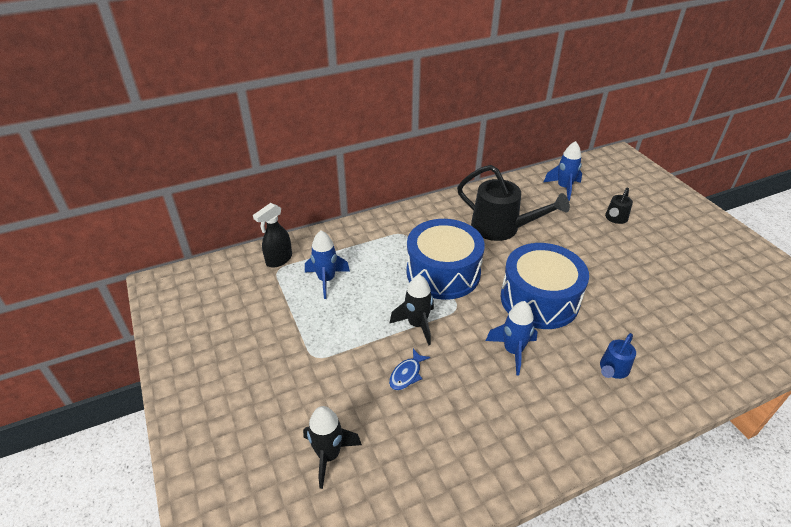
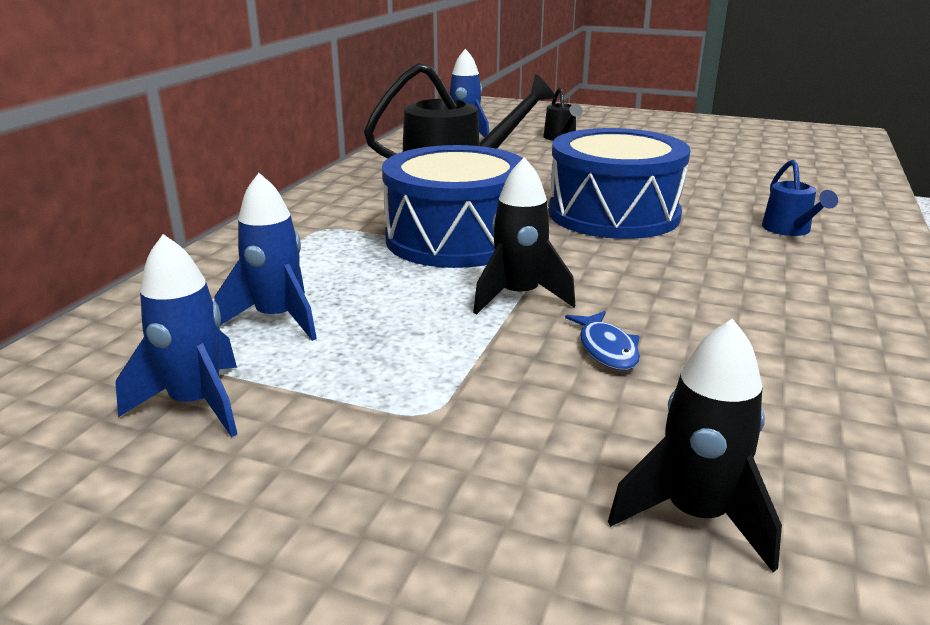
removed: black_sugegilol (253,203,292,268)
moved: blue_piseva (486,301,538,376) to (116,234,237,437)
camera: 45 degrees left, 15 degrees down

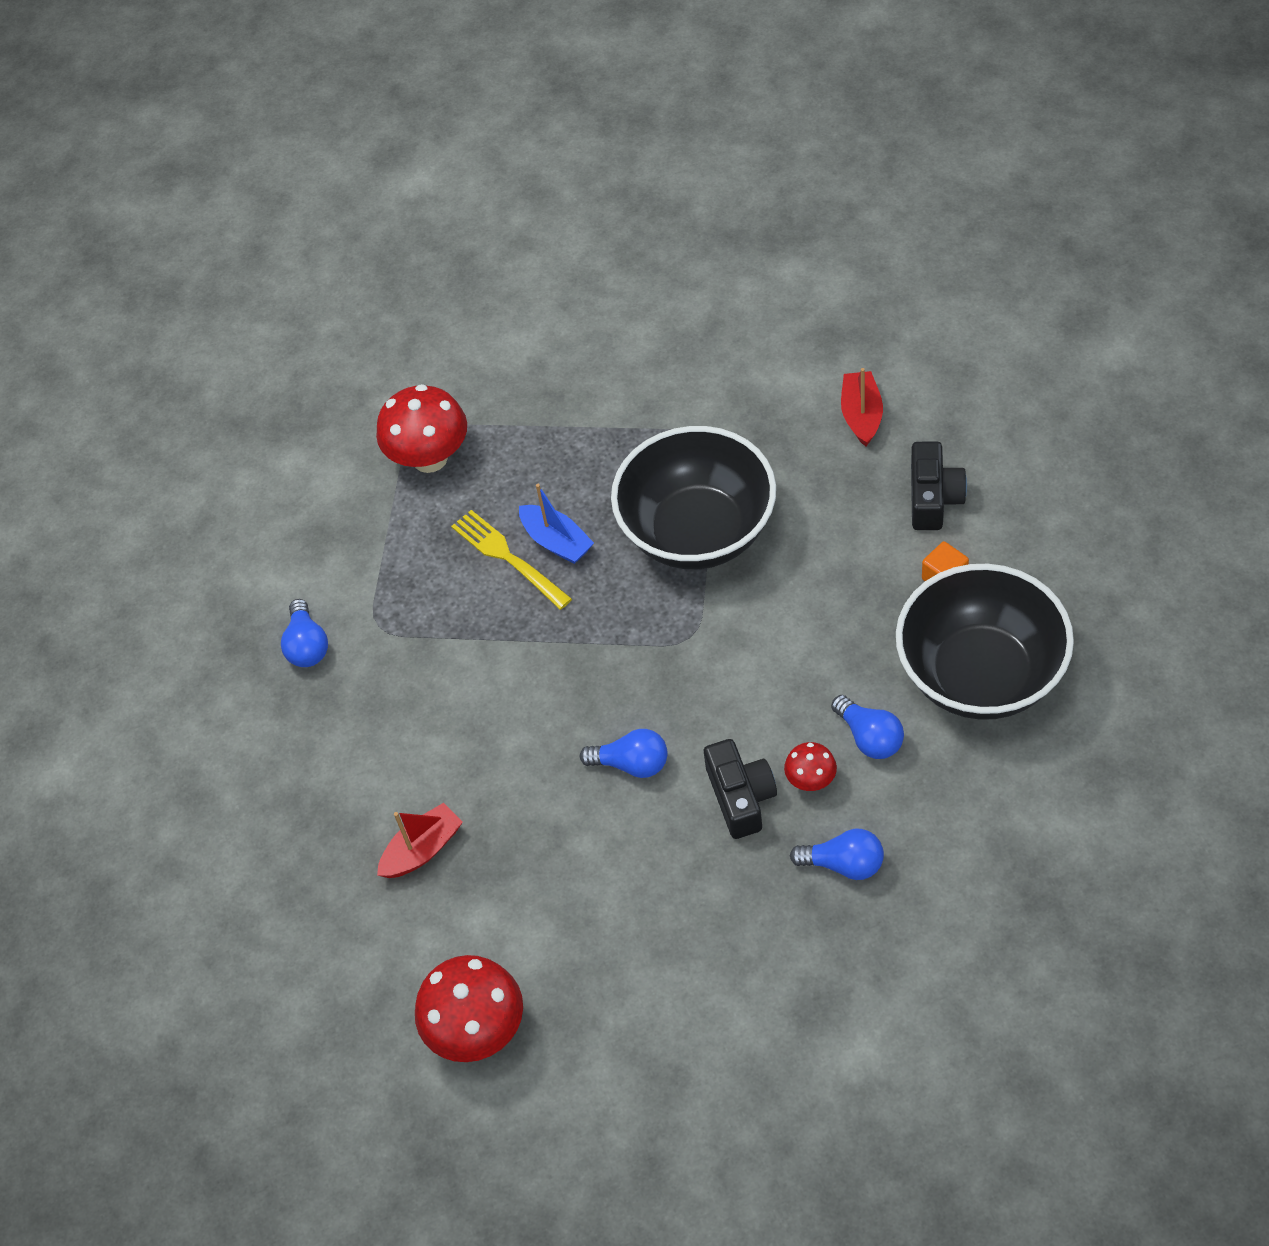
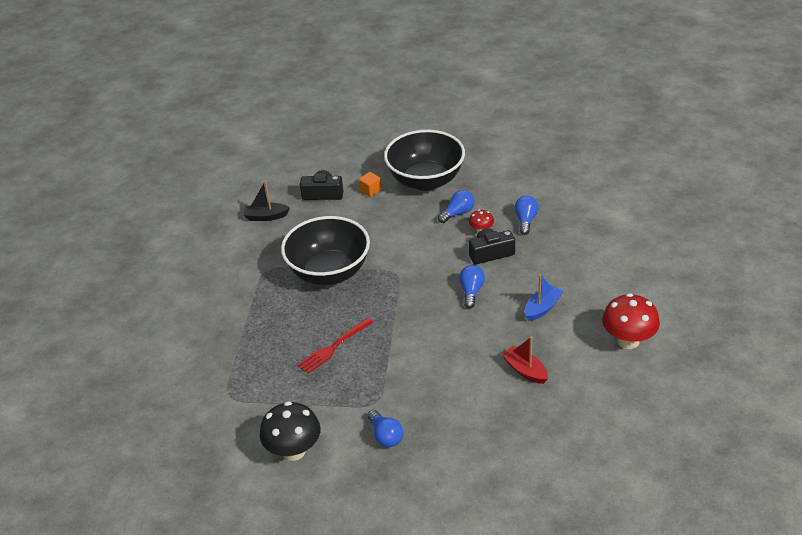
removed: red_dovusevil (376,384,467,473)
added: black_dovusevil (260,401,321,461)
moved: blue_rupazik (519,484,594,564) to (525,274,564,321)
recoloured: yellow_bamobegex (451,510,572,610) to red_bamobegex (297,318,374,374); red_rupazik (841,368,883,446) to black_rupazik (243,181,290,221)
turned: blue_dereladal (281,599,328,667) = (368,410,403,447) 75 degrees clockwise
camera: 95 degrees left, 15 degrees down

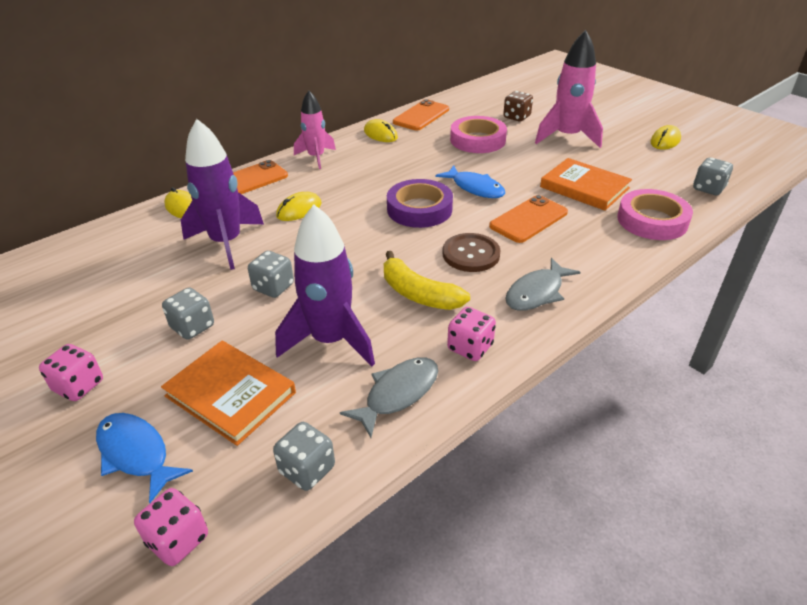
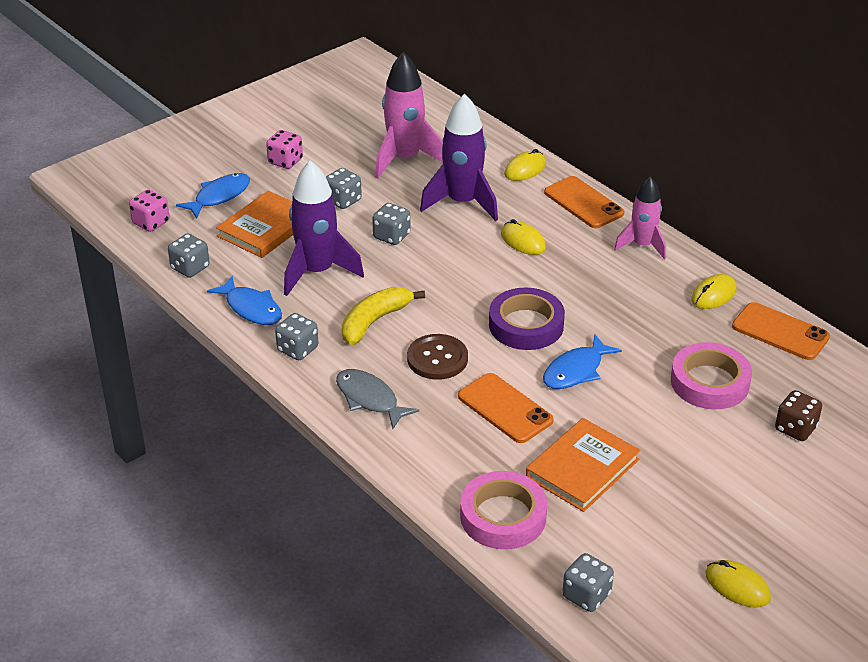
moved: pink_piseva (535,30,603,148) to (375,52,443,178)
recoloured: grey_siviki (340,357,438,438) to blue_siviki (207,276,282,325); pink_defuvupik (447,307,496,361) to grey_defuvupik (275,313,318,360)
camera: 90 degrees right, 0 degrees up

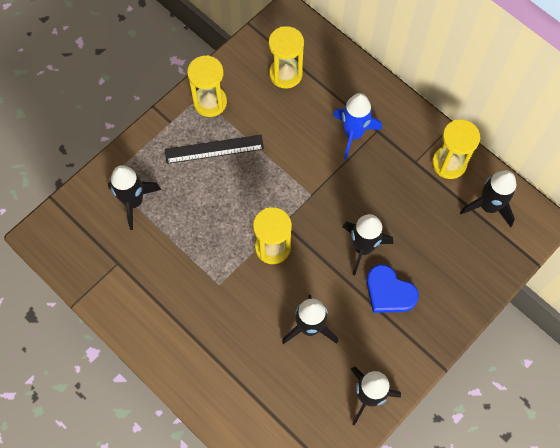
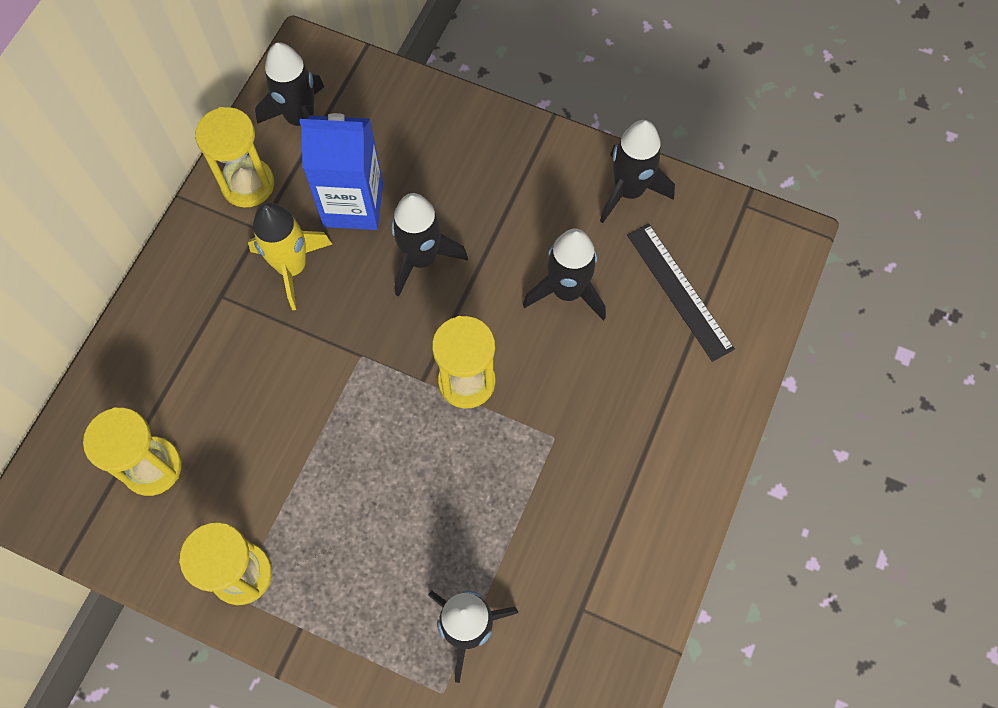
removed: blue_piseva (333,93,382,159); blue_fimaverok (367,264,419,313)
added: yellow_piseva (248,202,332,310); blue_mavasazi (300,113,383,230)
moved: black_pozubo (165,135,264,164) to (627,223,735,362)
camera: 110 degrees left, 0 degrees up

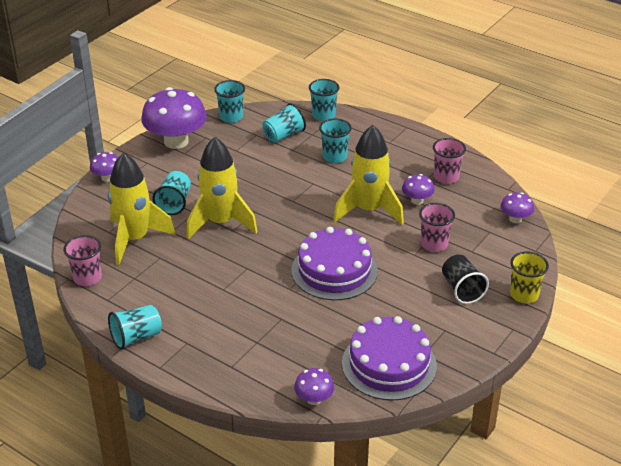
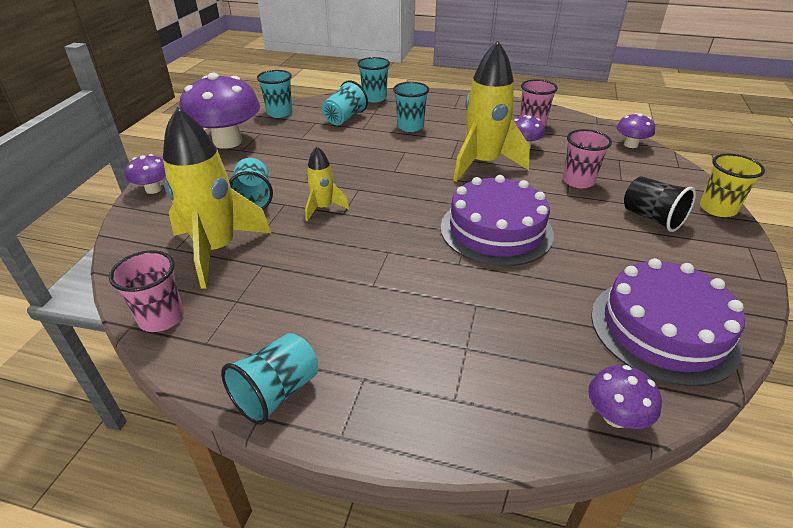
resized: yellow_piseva (186,137,258,239) = (305,146,349,221) x0.51
camera: 20 degrees left, 0 degrees up

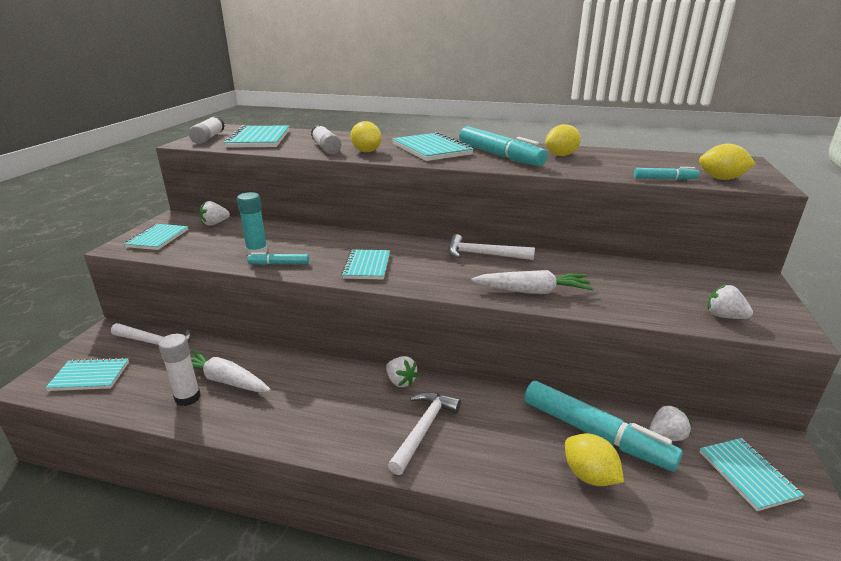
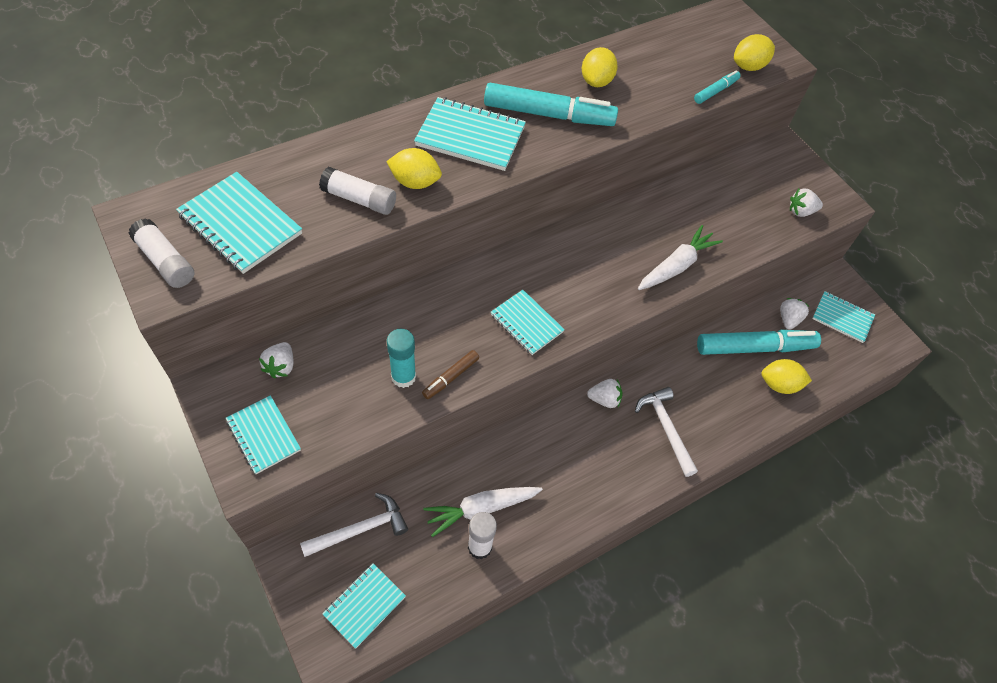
removed: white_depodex (448,234,535,260)
recoloured: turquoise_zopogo (247,253,309,265) to brown_zopogo (422,350,479,399)
camera: 50 degrees left, 30 degrees up

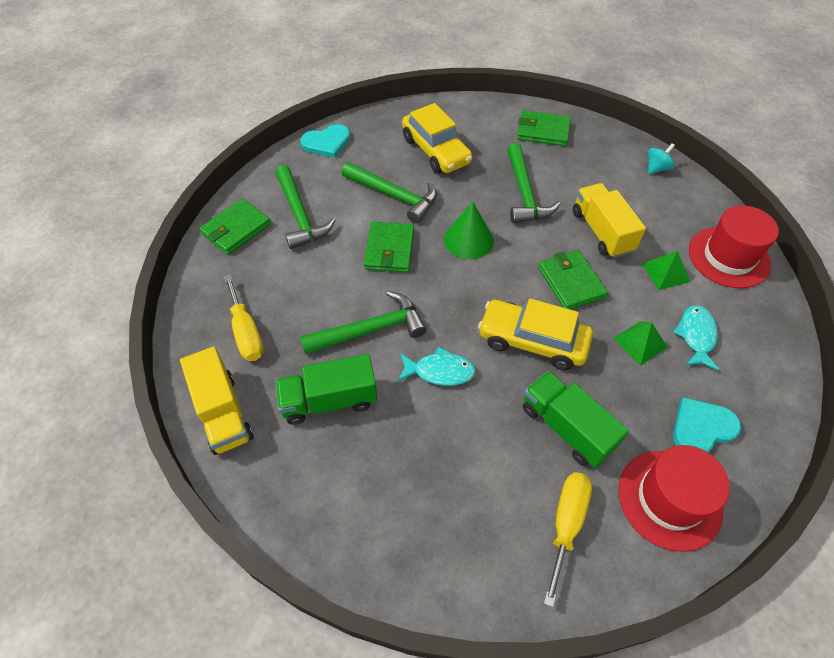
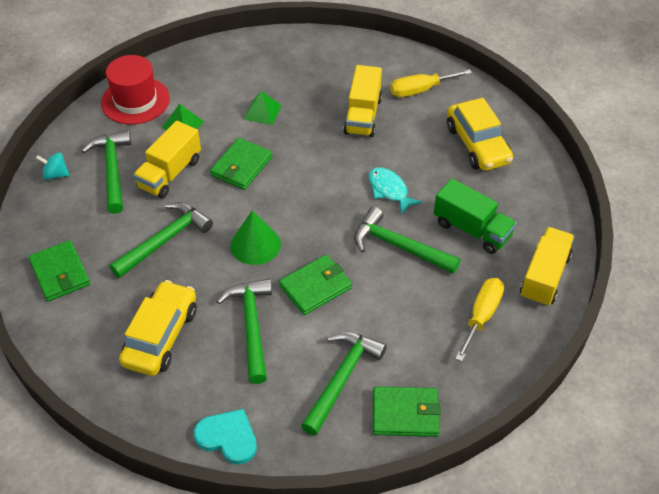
removed: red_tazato (619,445,730,552); turquoise_siviki (673,305,719,371); turquoise_fimaverok (673,397,741,452)
added: green_depodex (82,130,131,214)
moved: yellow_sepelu (478,298,593,370) to (447,98,513,171)
recoloured: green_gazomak (523,371,629,468) to yellow_gazomak (343,65,382,137)
camera: 130 degrees left, 5 degrees down

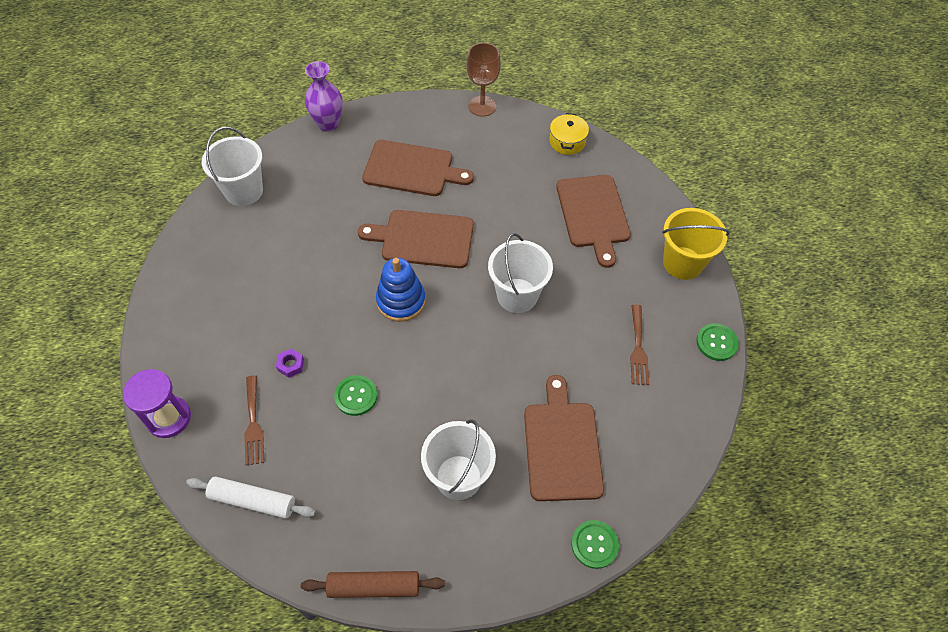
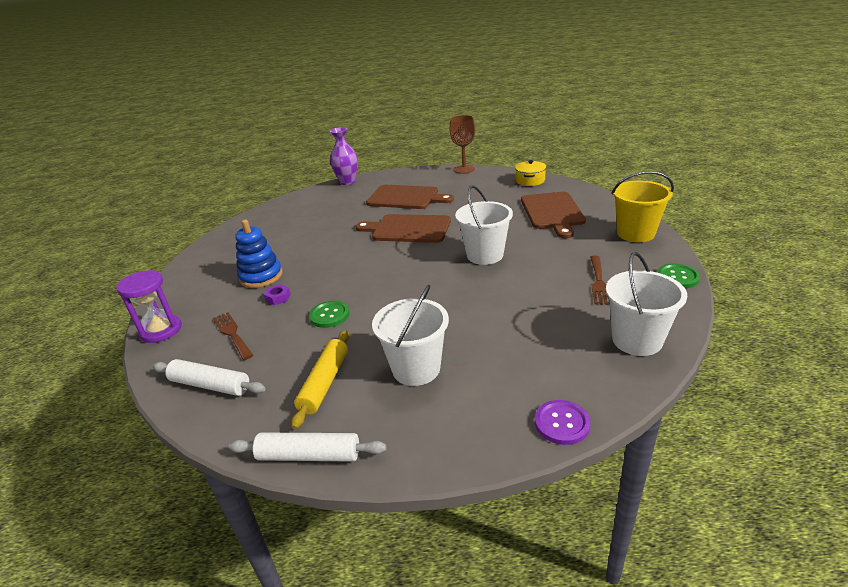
removed: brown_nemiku (524,375,604,501)
added: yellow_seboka (291,330,349,429)
moved: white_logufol (202,127,263,206) to (606,252,687,356); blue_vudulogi (376,258,425,322) to (235,219,283,288)
recoloured: brown_seboka (301,571,445,598) to white_seboka (229,433,386,462); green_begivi (571,520,619,569) to purple_begivi (535,400,590,445)
turned: brown_bamobegex (244,375,264,465) = (213,312,253,360) 150 degrees clockwise
camera: 10 degrees right, 25 degrees down

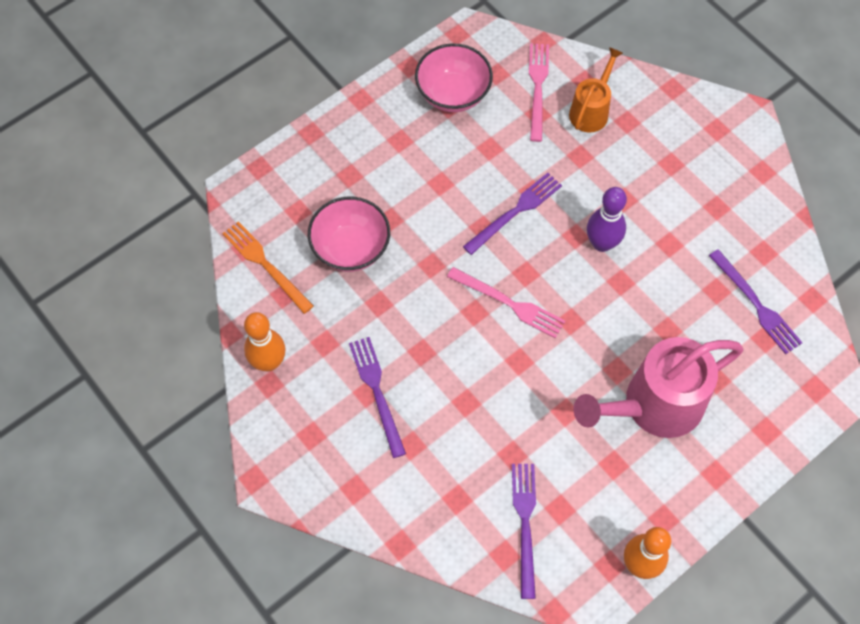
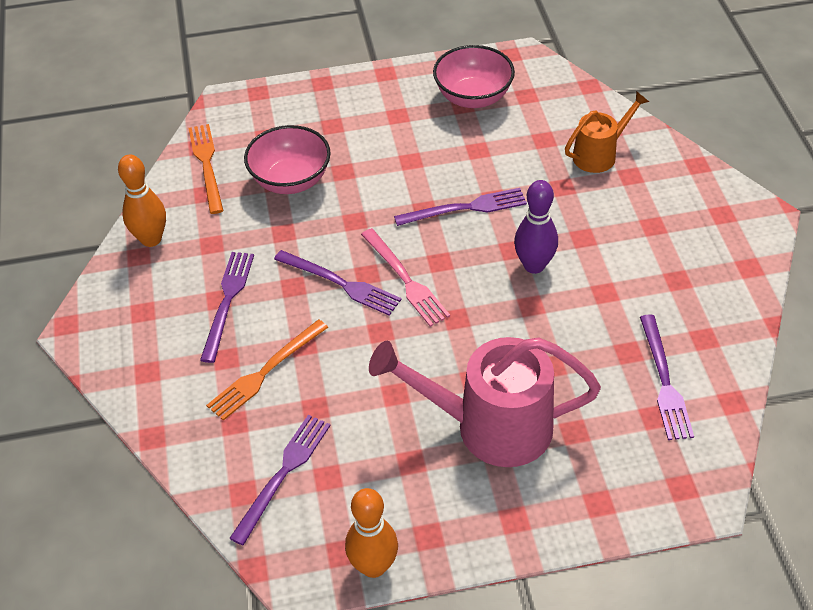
removed: pink_bamobegex (529,43,549,142)
added: orange_bamobegex (206,320,328,421); purple_bamobegex (274,250,402,316)
camera: 30 degrees right, 15 degrees down

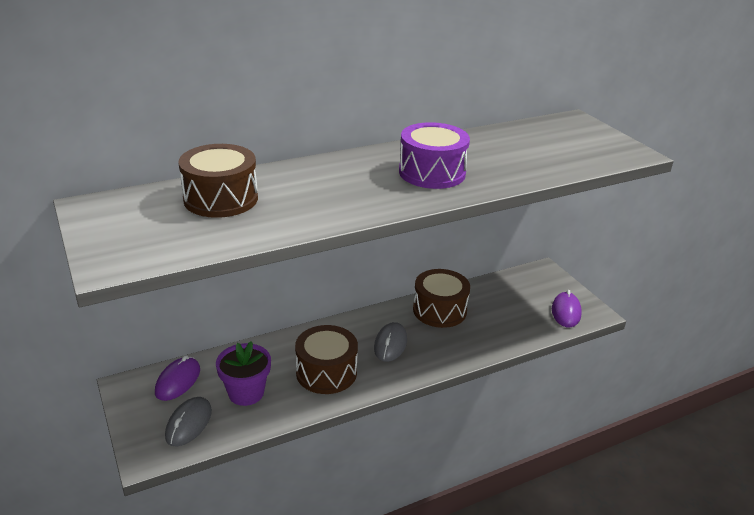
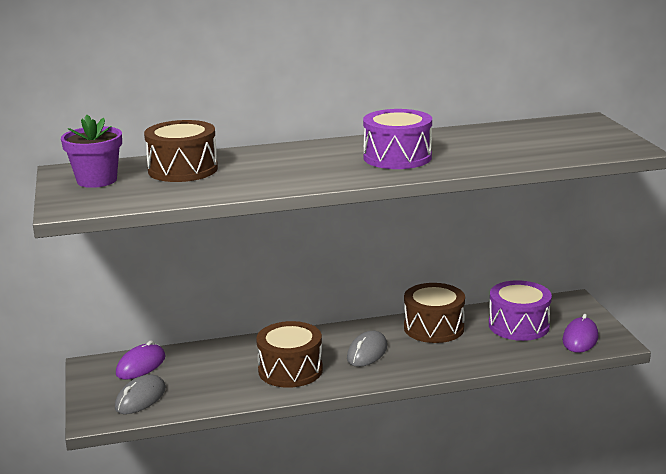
added: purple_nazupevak (489,280,552,341)
moved: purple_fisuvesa (216,341,271,406) to (61,115,122,188)
camera: 15 degrees right, 10 degrees down

